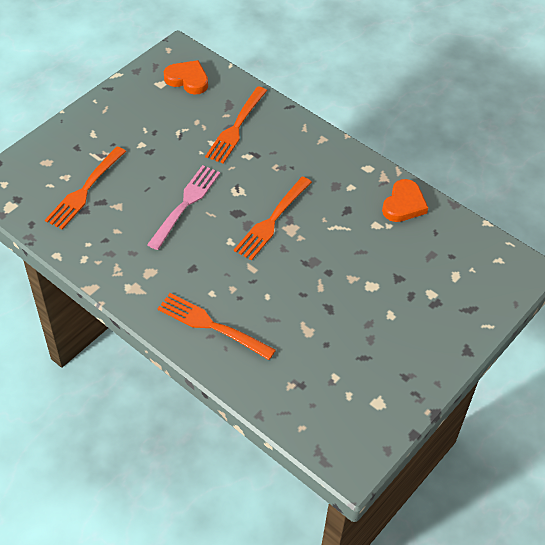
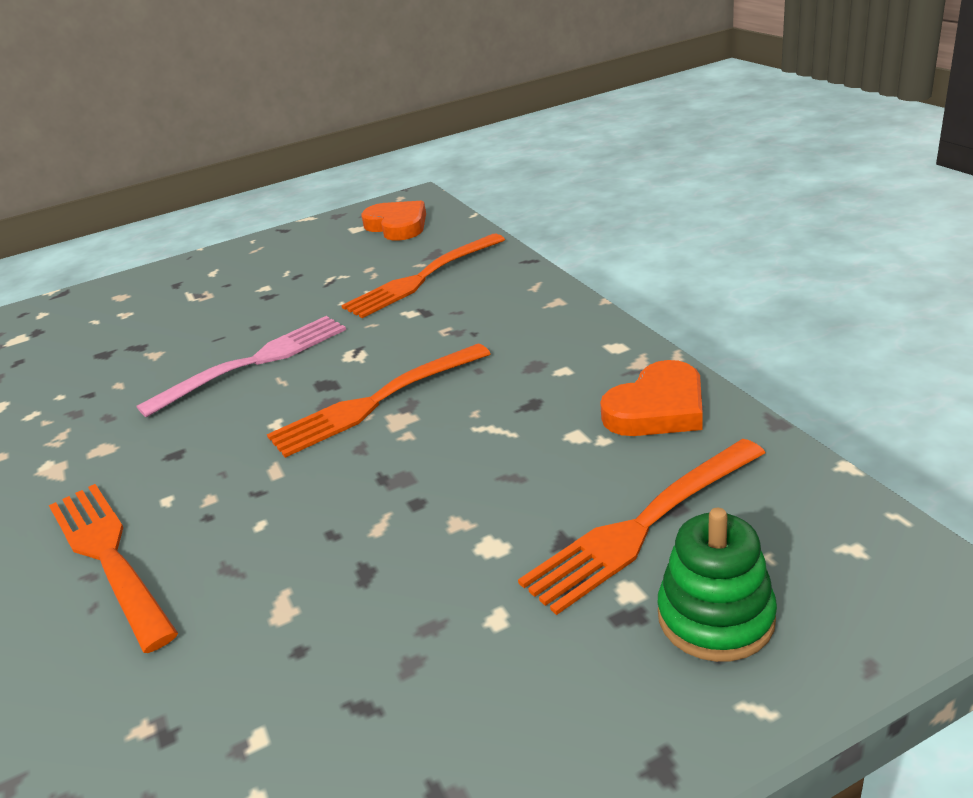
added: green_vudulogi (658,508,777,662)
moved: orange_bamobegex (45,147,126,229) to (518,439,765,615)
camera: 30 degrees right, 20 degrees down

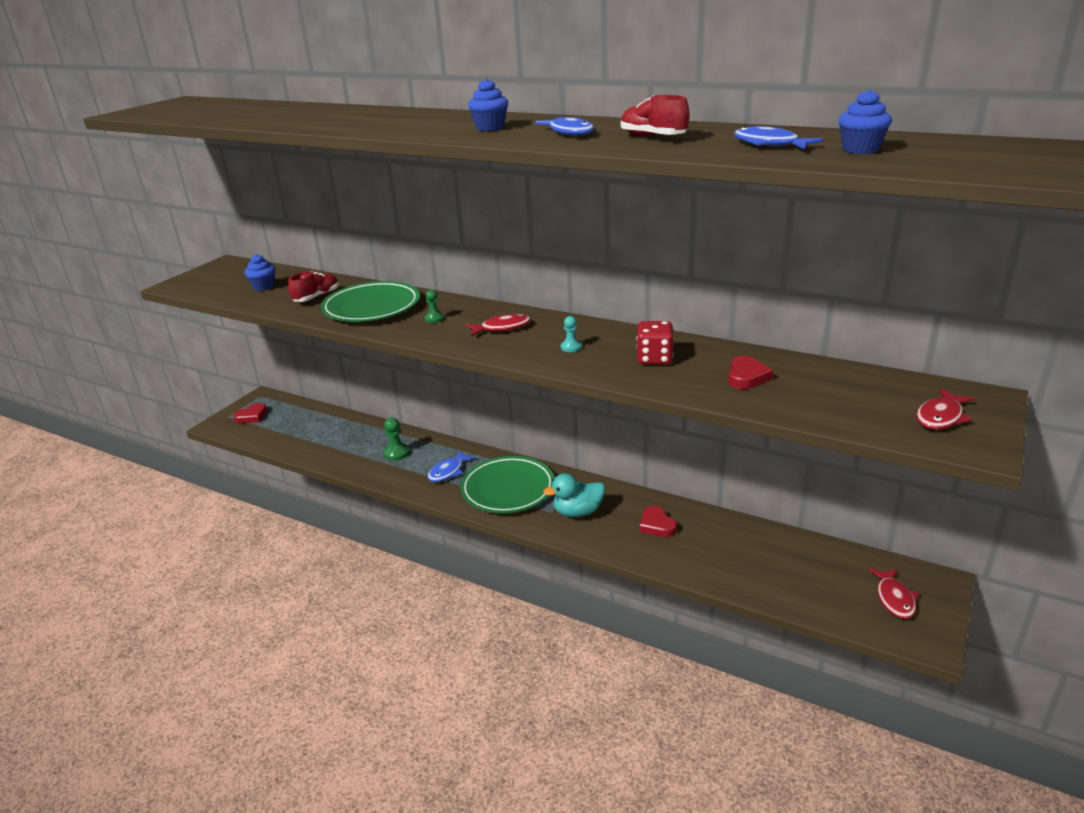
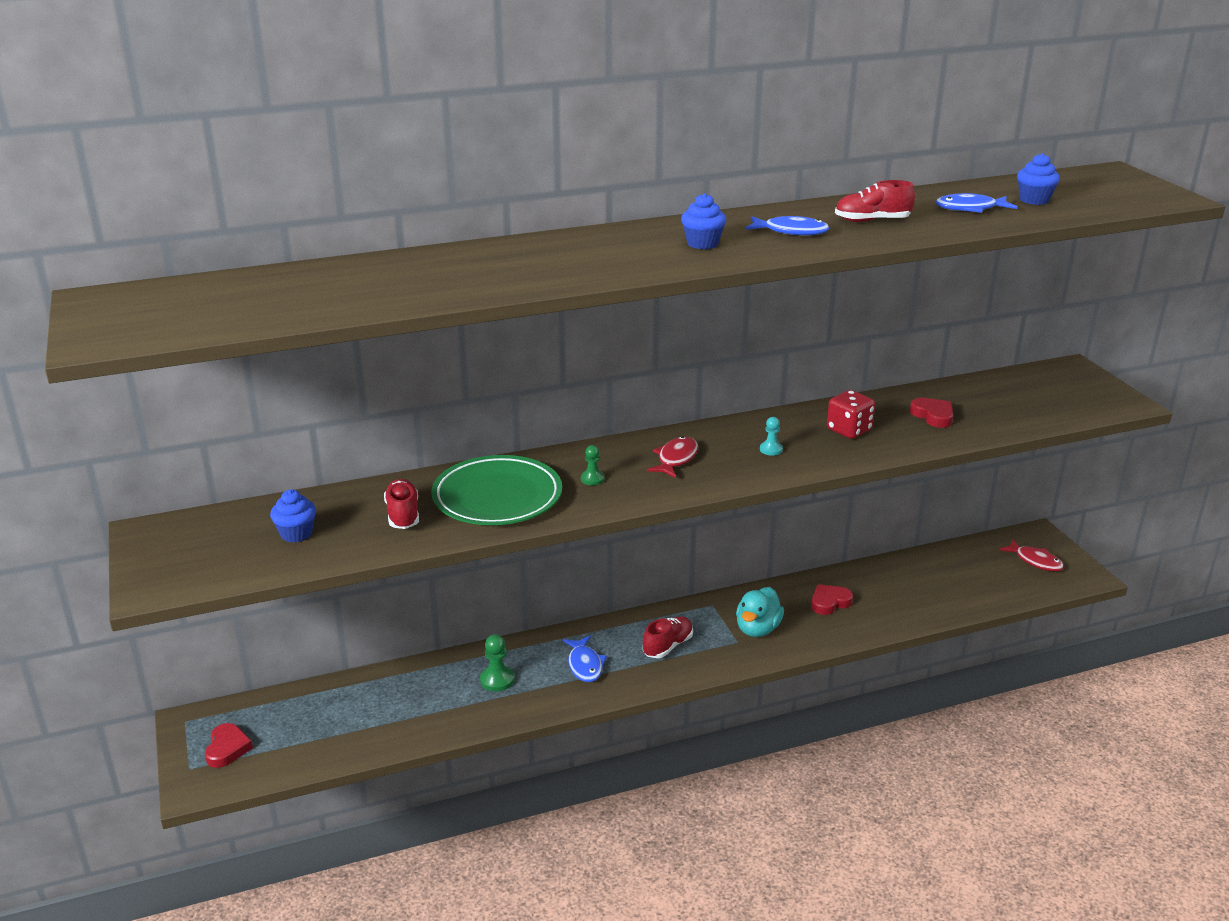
removed: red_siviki (916,388,975,430)
replaced: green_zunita (460,456,555,513) to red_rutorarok (643,616,693,658)
turned: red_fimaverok (640,506,677,537) = (811,584,853,615) 135 degrees clockwise
camera: 50 degrees left, 0 degrees up

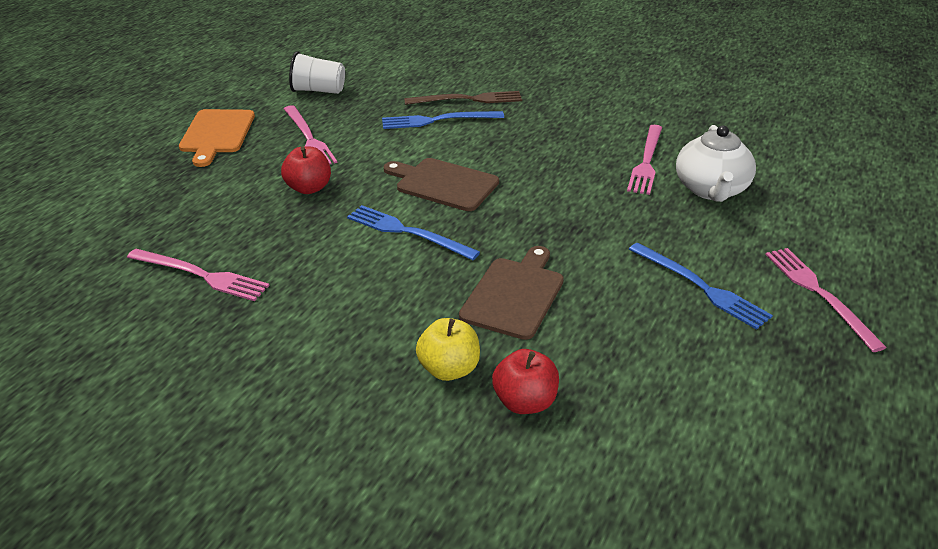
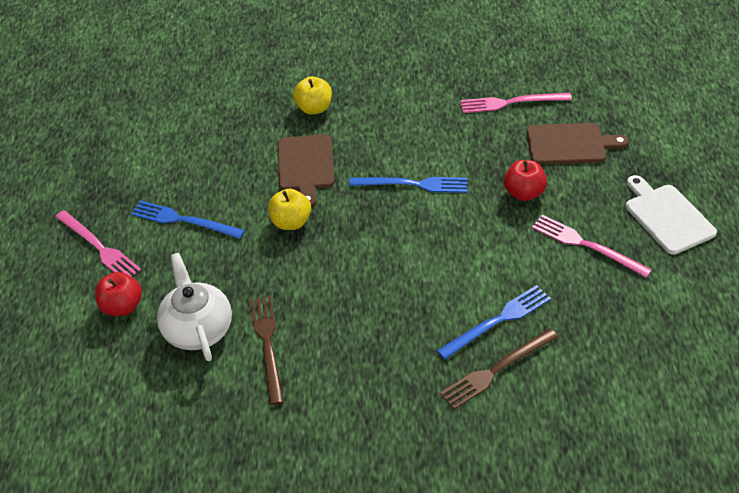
removed: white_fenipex (289,51,345,94)
added: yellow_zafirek (268,188,311,230)
moved: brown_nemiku (384,158,499,211) to (527,123,629,164); red_zafirek (492,349,559,414) to (95,272,142,316)
recoloured: orange_nemiku (179,109,255,167) to white_nemiku (626,175,717,255); pink_bamobegex (627,125,662,195) to brown_bamobegex (250,295,284,405)
camera: 155 degrees right, 10 degrees up

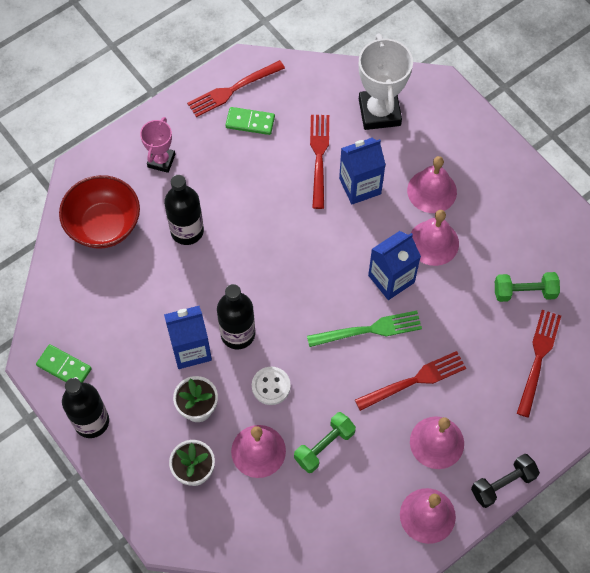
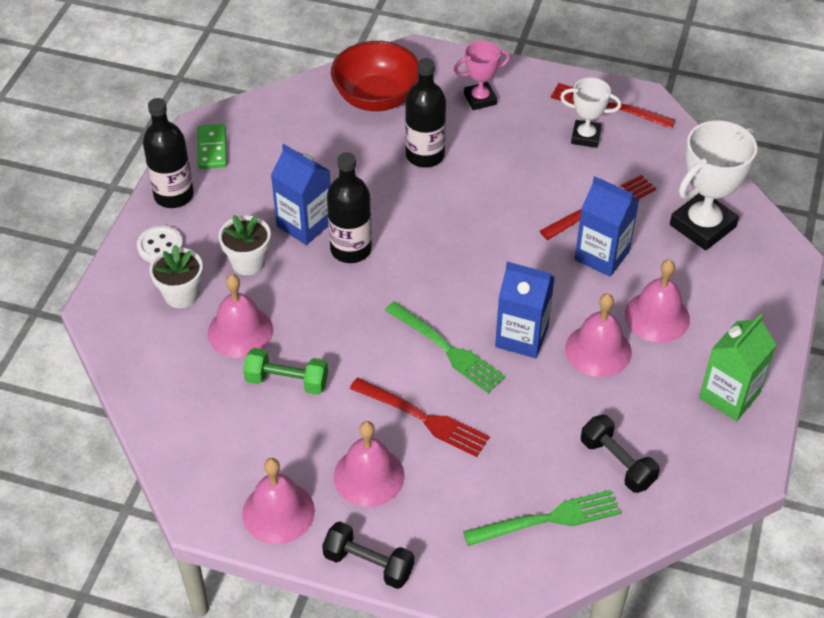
added: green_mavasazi (699,314,777,421)
moved: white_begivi (252,367,291,405) to (137,226,183,263)
replaced: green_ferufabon (226,107,275,135) to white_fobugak (560,78,621,148)
recoloured: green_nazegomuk (495,272,560,302) to black_nazegomuk (581,415,660,493); red_bamobegex (517,310,561,417) to green_bamobegex (463,490,621,546)
camera: 55 degrees right, 15 degrees down

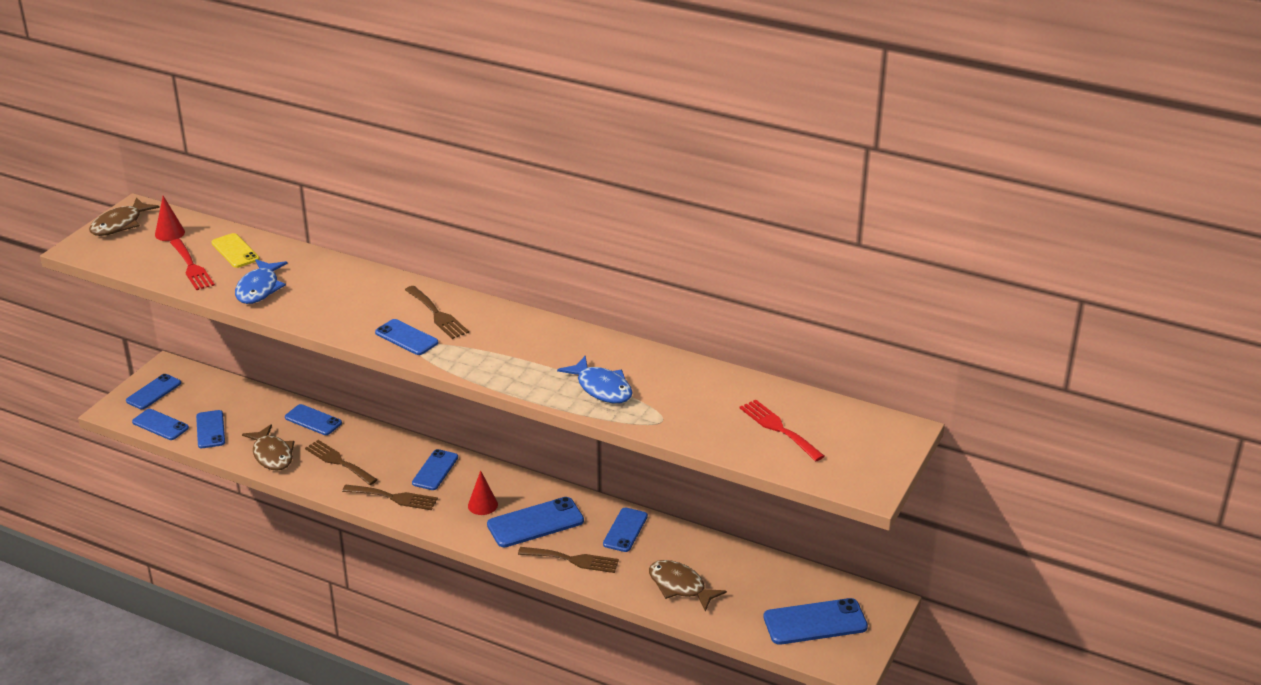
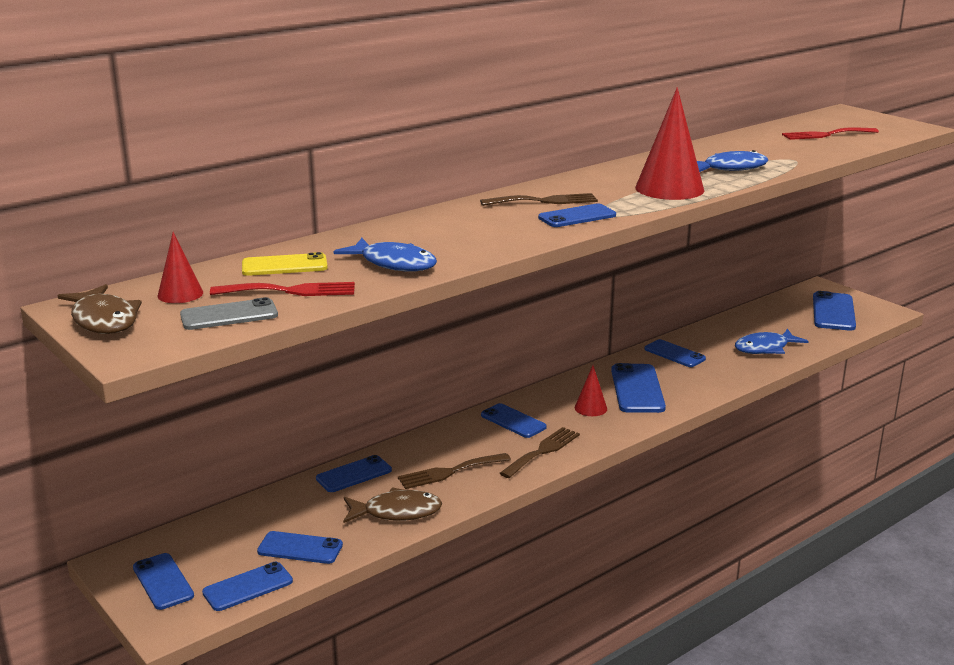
removed: brown_bamobegex (518,547,619,573)
added: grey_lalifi (180,297,278,330); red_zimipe (635,87,704,200)
recoloured: brown_siviki (649,560,727,611) to blue_siviki (735,329,808,354)
camera: 65 degrees left, 10 degrees down

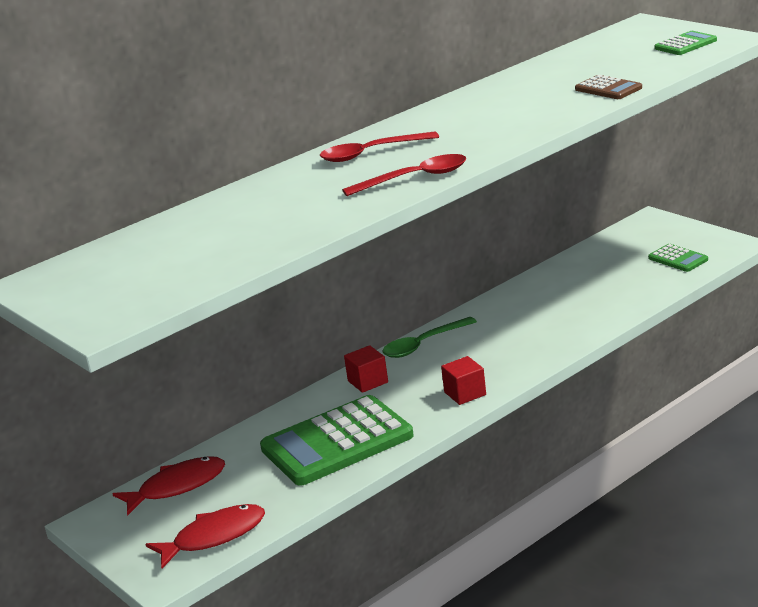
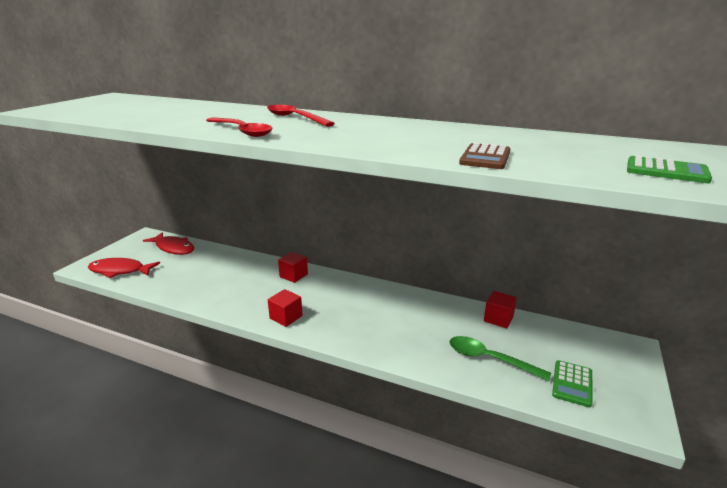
removed: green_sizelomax (260,395,414,486)
added: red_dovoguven (484,291,517,328)
moved: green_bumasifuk (383,317,477,358) to (449,336,551,381)
turned: red_siviki (145,504,265,568) = (88,258,160,278) 150 degrees clockwise
camera: 60 degrees right, 0 degrees up

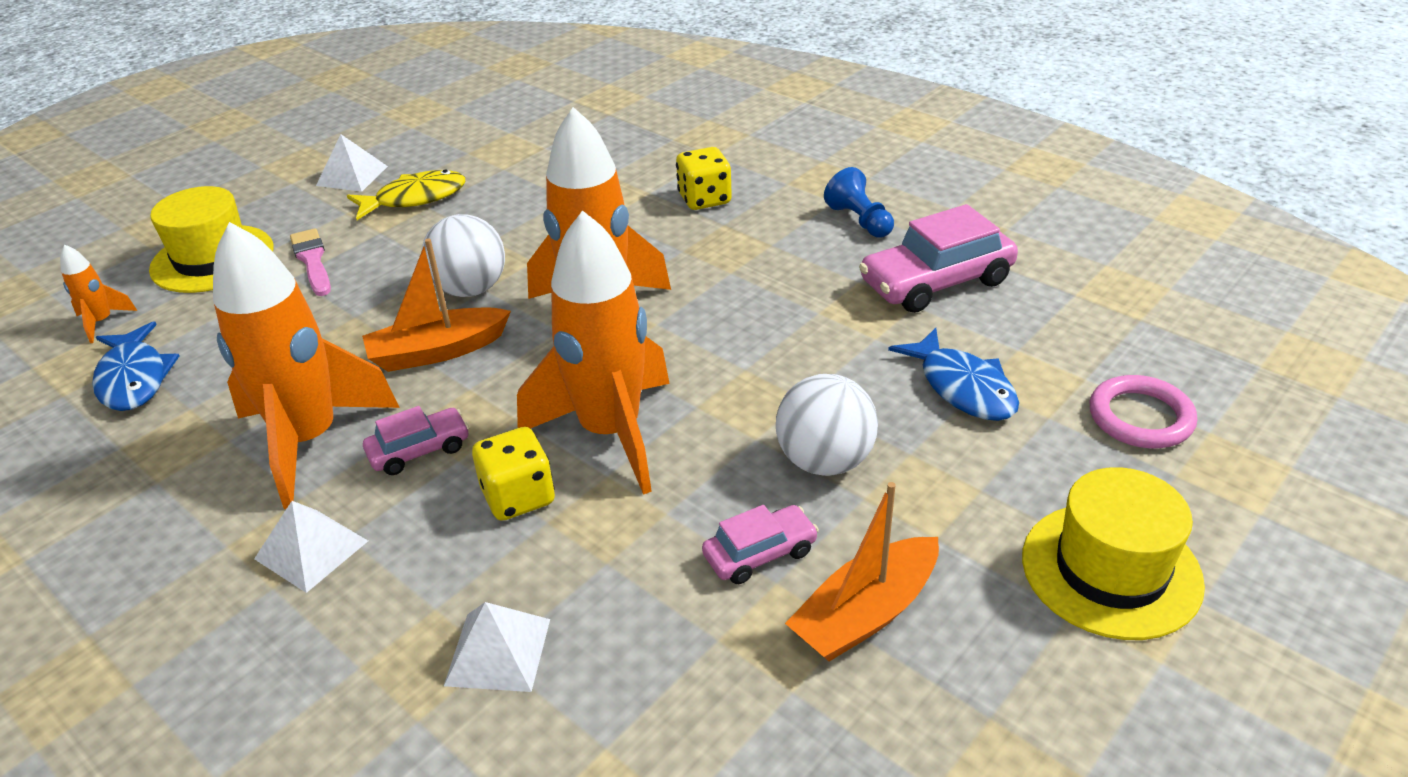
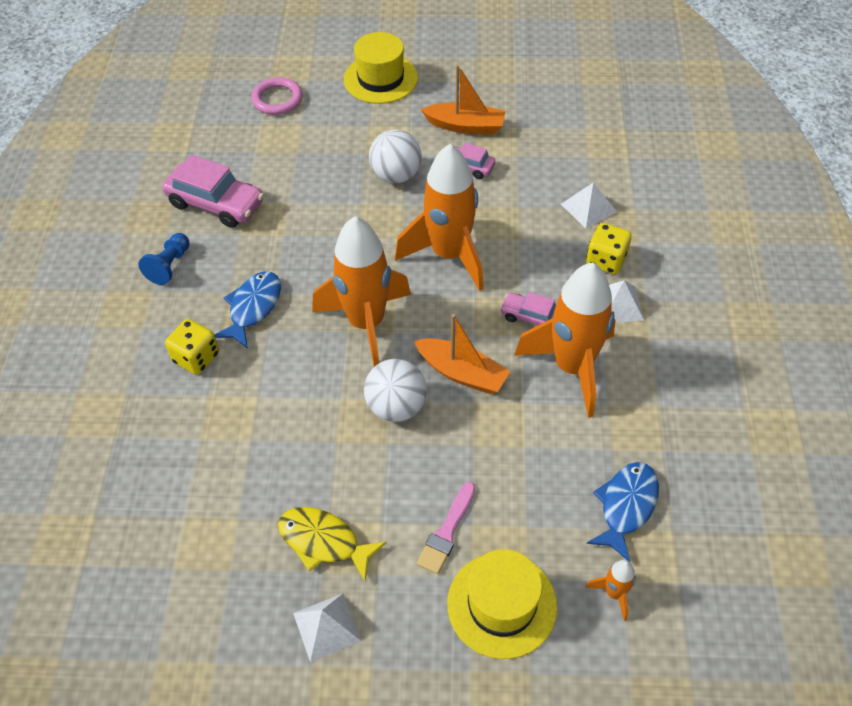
moved: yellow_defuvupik (472,427,555,521) to (586,223,632,274); blue_siviki (888,328,1019,421) to (215,271,281,349)
camera: 130 degrees left, 15 degrees up

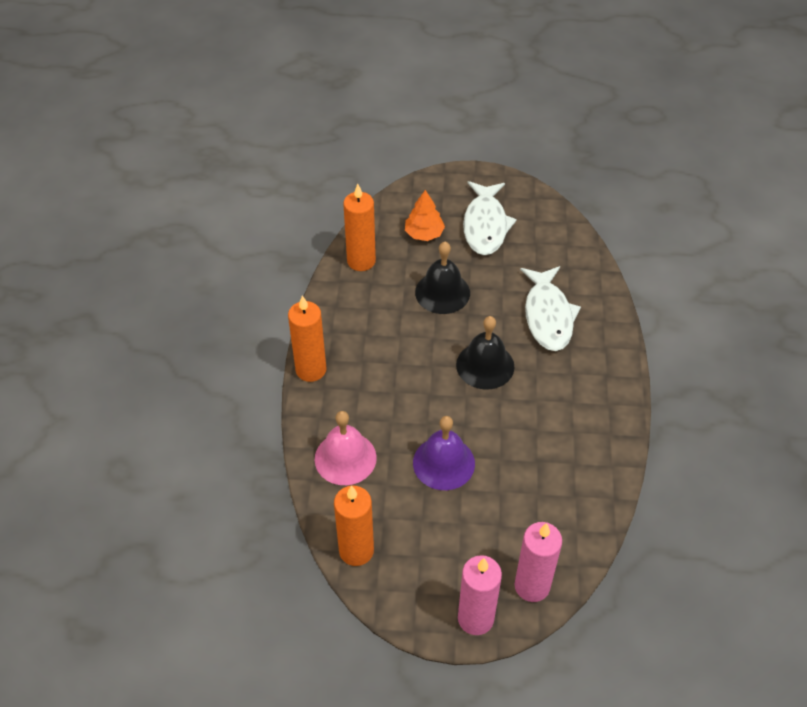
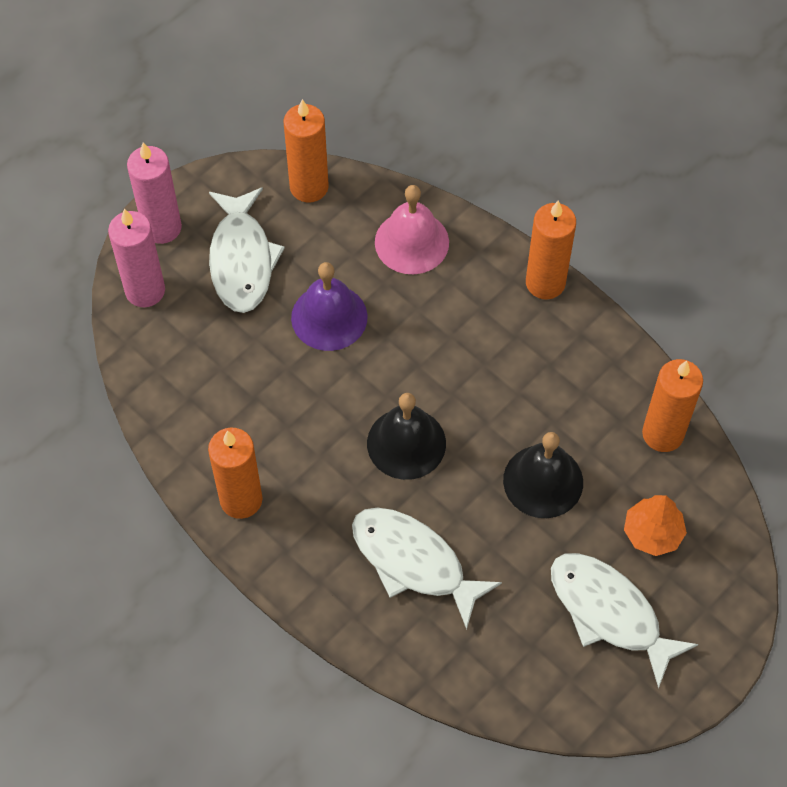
added: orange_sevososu (208,428,263,519); white_siviki (209,187,285,313)
camera: 130 degrees right, 10 degrees up

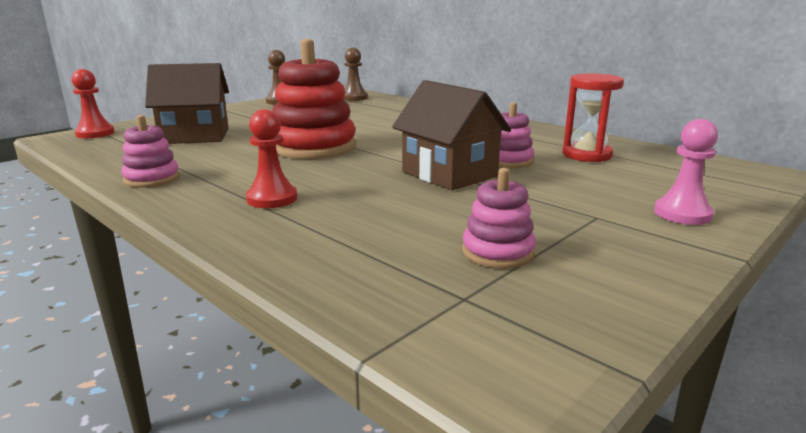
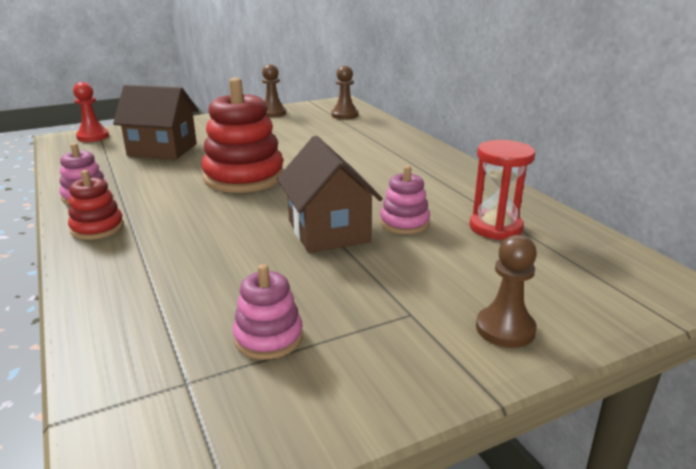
removed: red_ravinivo (246,109,297,208)
added: red_vudulogi (68,170,124,240)
recoloured: pink_ravinivo (654,119,718,225) to brown_ravinivo (476,235,537,348)
camera: 20 degrees right, 5 degrees up

